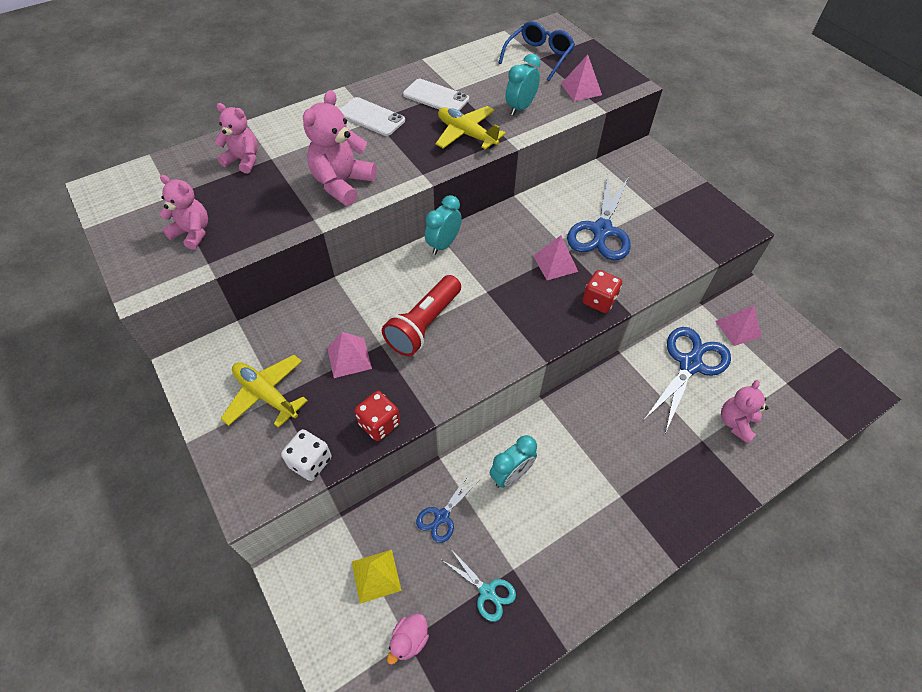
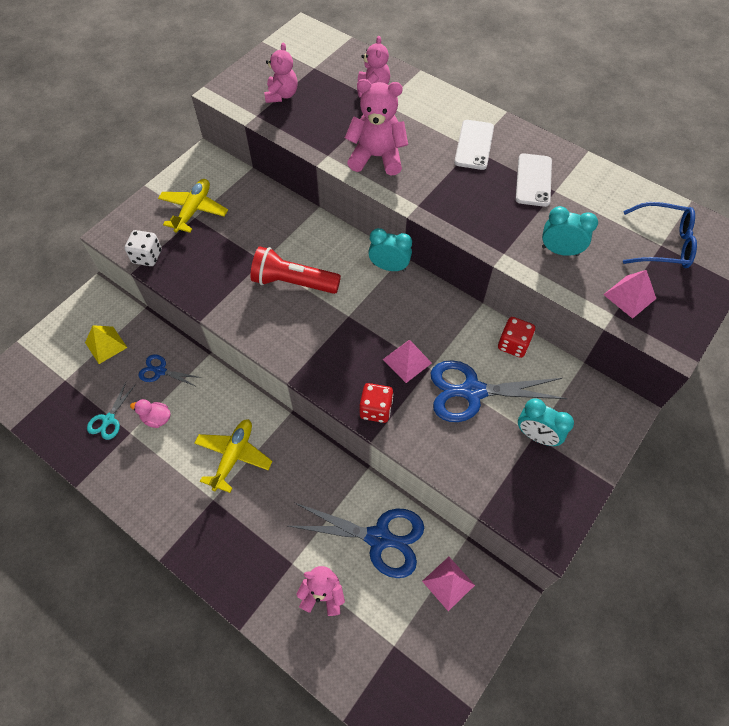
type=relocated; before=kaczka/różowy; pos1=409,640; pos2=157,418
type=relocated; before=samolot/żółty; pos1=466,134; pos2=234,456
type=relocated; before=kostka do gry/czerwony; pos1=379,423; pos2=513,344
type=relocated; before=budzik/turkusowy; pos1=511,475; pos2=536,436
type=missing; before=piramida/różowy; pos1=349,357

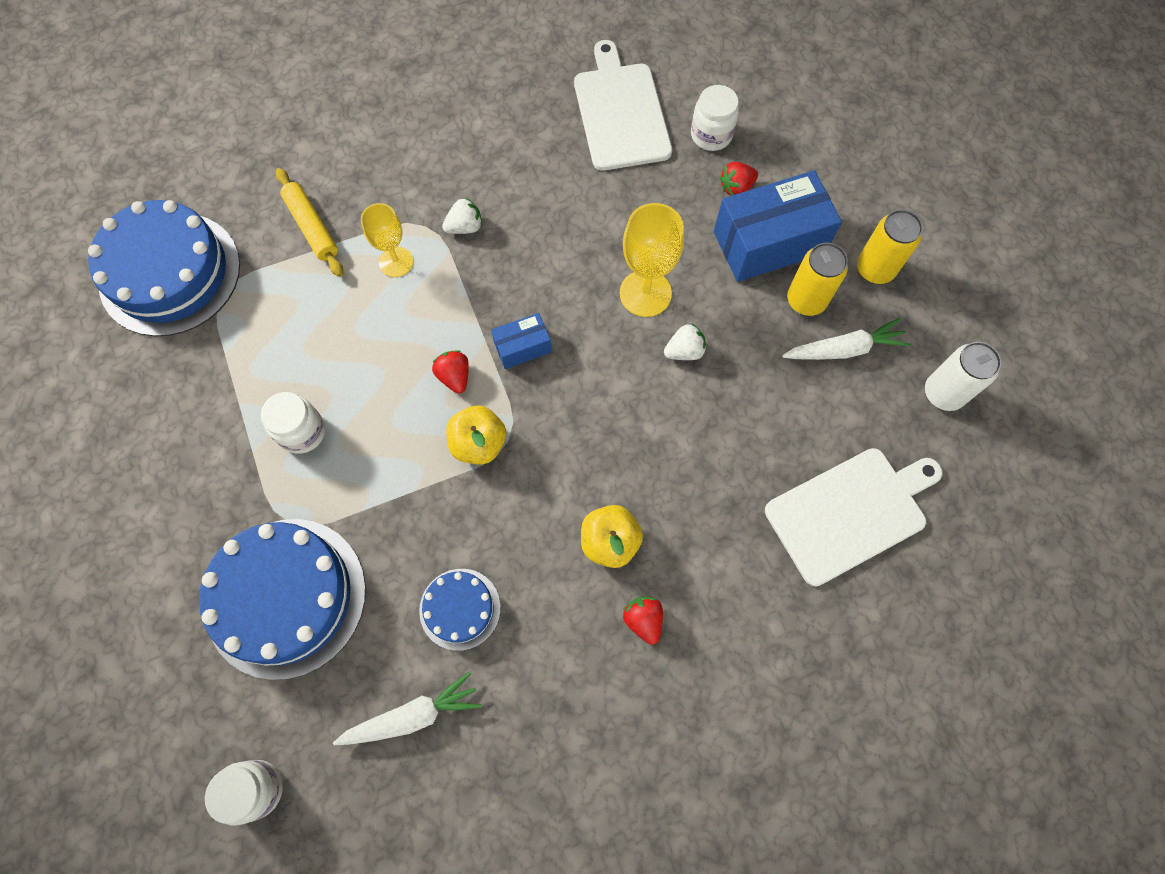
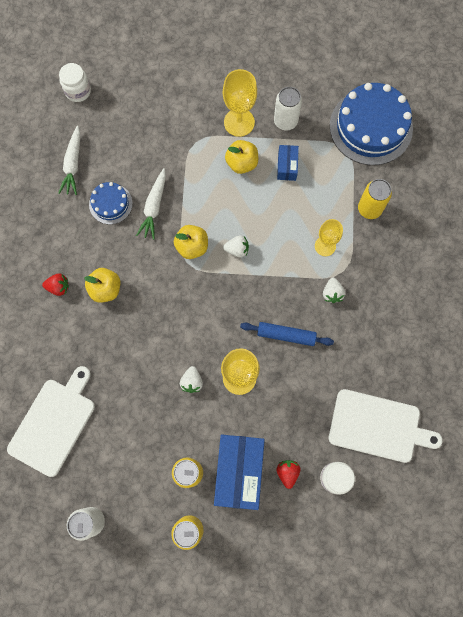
type=spun; before=deska do krojenia/biały; pos1=850,513; pos2=54,423; turn=-150
type=relocated; before=marchewka/biały; pos1=844,349; pos2=154,207
type=appeared; after=kielich/żółty; pos2=239,122
type=colour; before=truskawka/czerwony; after=truskawka/biały; pos1=454,376; pos2=237,249
type=exchanged; before=słoik/biały; after=jabłko/żółty; pos1=302,432; pos2=242,163
type=appeared; after=wałek do ciasta/niebieski; pos2=286,335
type=appeared; after=puszka/biały; pos2=285,121
type=relocated; before=pudełko/niebieski; pos1=522,347; pos2=287,166
type=exchanged; before=wałek do ciasta/żółty; after=puszka/żółty; pos1=312,227; pos2=369,209
type=missing; before=tort/niebieski; pos1=286,597

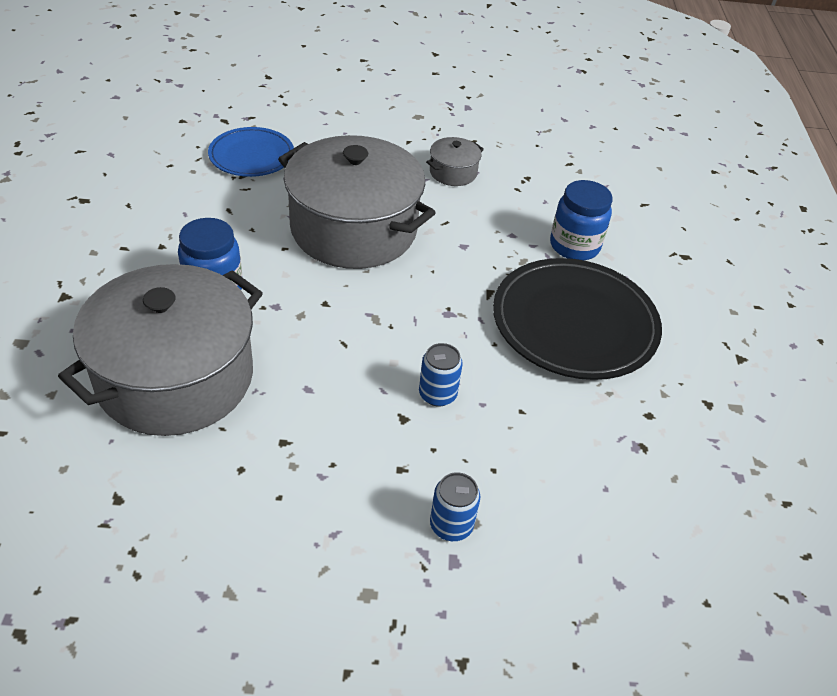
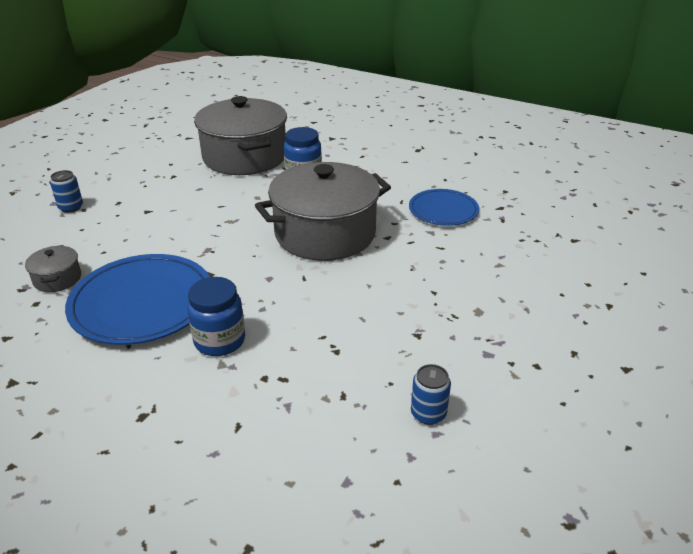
type=relocated; before=garnek/szary; pos1=453,172; pos2=57,279
type=colour; before=talerz/czarny; after=talerz/niebieski; pos1=574,323; pos2=142,303
type=relocated; before=puszka/niebieski; pos1=437,394; pos2=428,413

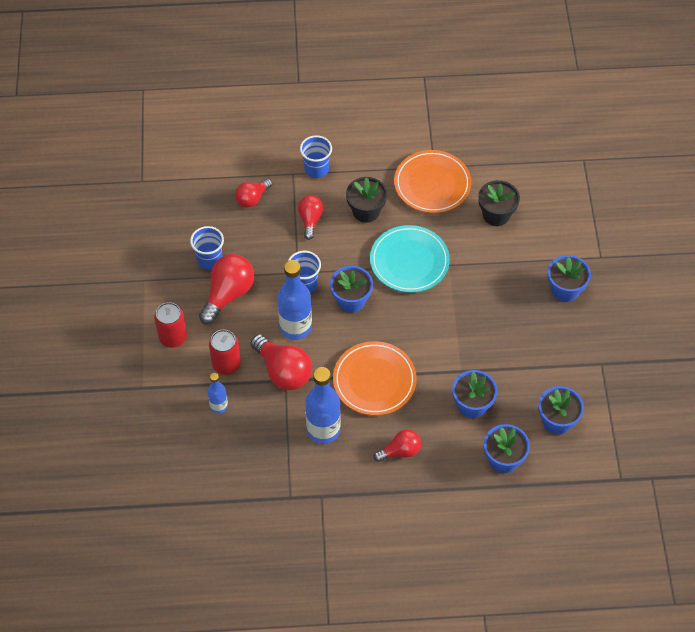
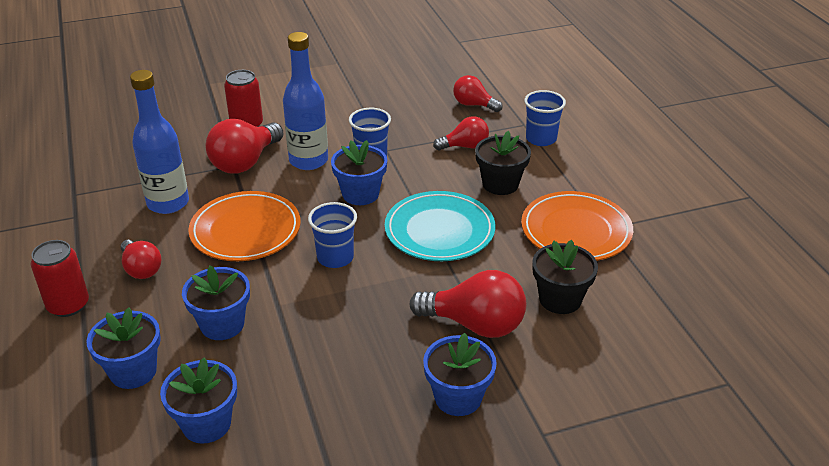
type=relocated; before=puszka/czerwony; pos1=173,337; pos2=68,305
type=relocated; before=szklanka/niebieski; pos1=209,260; pos2=335,258
type=relocated; before=żarówka/czerwony; pos1=228,294; pos2=475,324
type=missing; before=butelka/niebieski; pos1=219,406

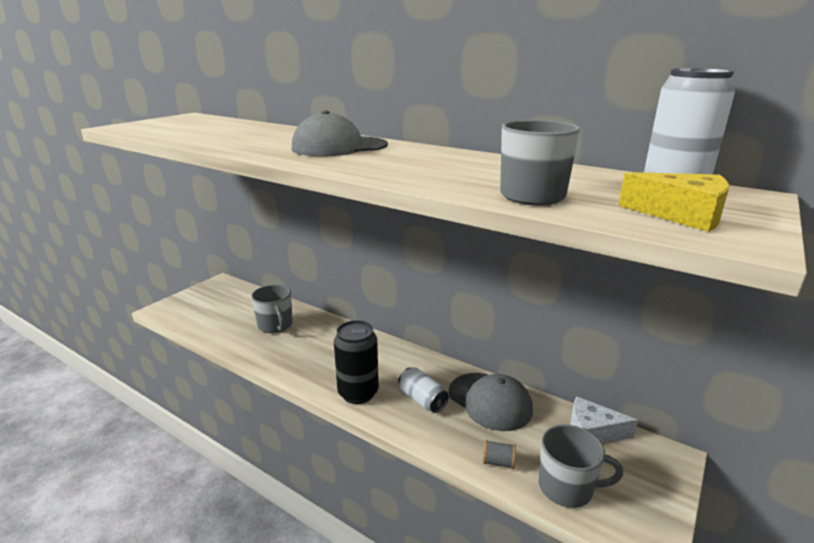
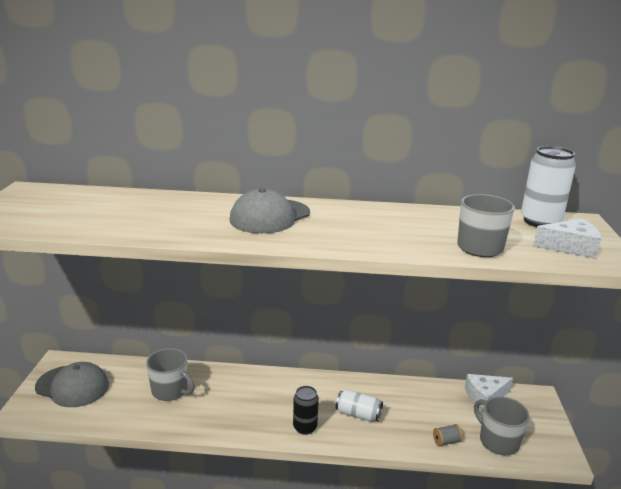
type=relocated; before=czapka/szary; pos1=490,401; pos2=72,386
type=size; before=puszka/czarny; pos1=358,393; pos2=305,427; scale=0.66
type=spun; before=kubek/szary; pos1=567,487; pos2=498,441; turn=-105
type=colour; before=ser/żółty; after=ser/biały; pos1=681,215; pos2=570,247

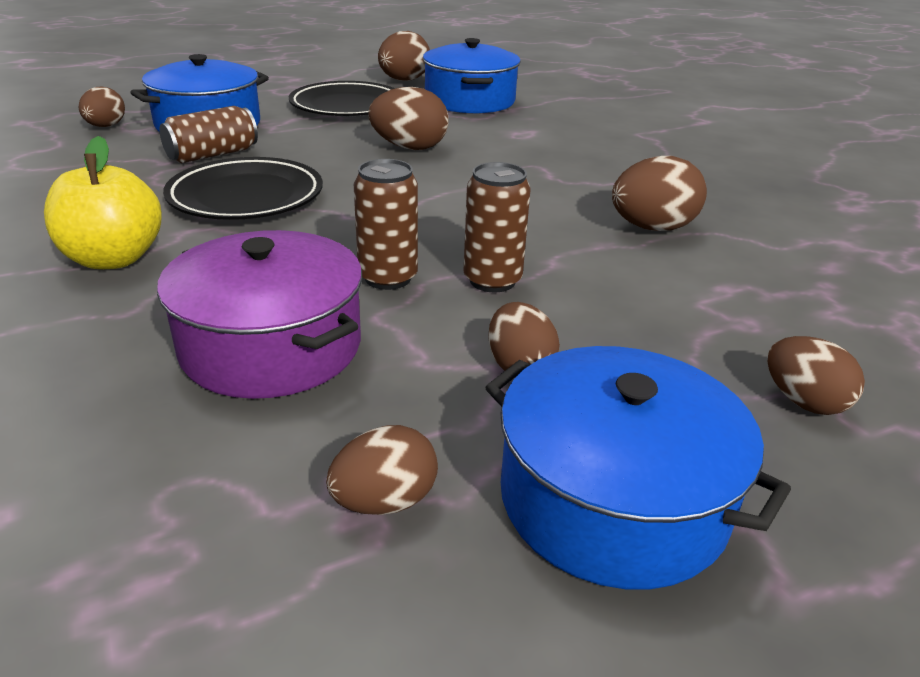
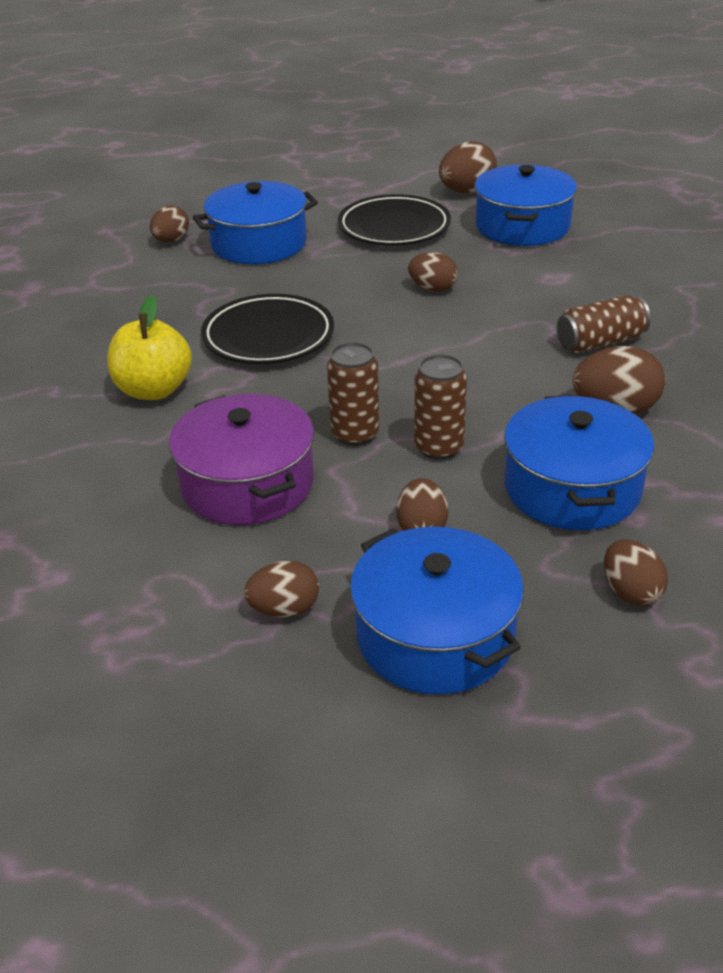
type=size; before=jajko/brązowy; pos1=409,148; pos2=433,288; scale=0.66
type=appeared; after=garnek/niebieski; pos2=572,488
type=relocated; before=puszka/brązowy; pos1=212,155; pos2=600,342

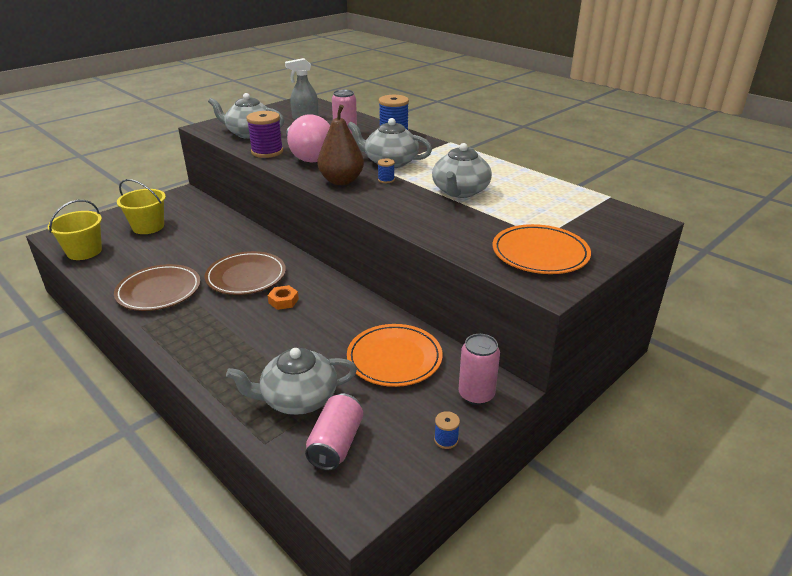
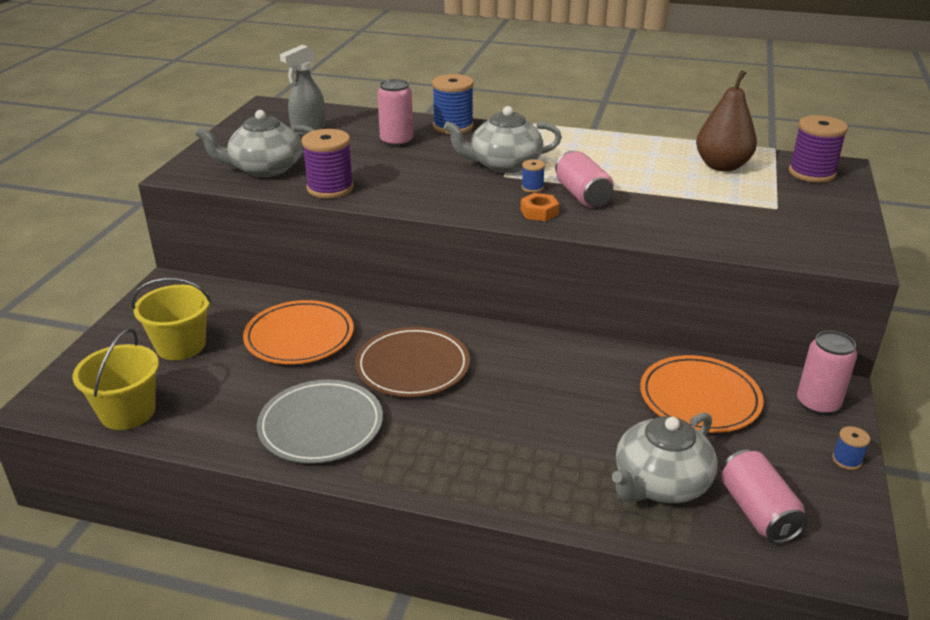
type=relocated; before=talerz/pomarańczowy; pos1=540,253; pos2=299,337
type=colour; before=talerz/brązowy; after=talerz/szary; pos1=159,291; pos2=321,426
type=relocated; before=nakrętka/pomarańczowy; pos1=283,301; pos2=539,212
type=appeared; after=puszka/różowy; pos2=582,195
type=relocated; before=gruszka/brązowy; pos1=341,181; pos2=722,166
type=appeared; after=szpulka/fioletowy; pos2=811,173
type=missing; before=żarówka/różowy; pos1=308,156
type=missing; before=imbryk/szary; pos1=460,191

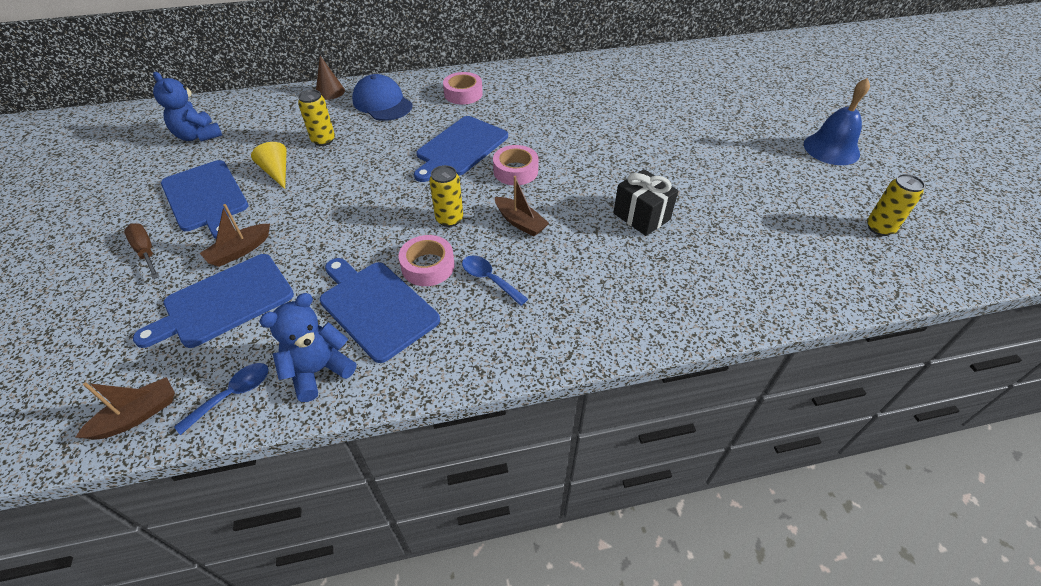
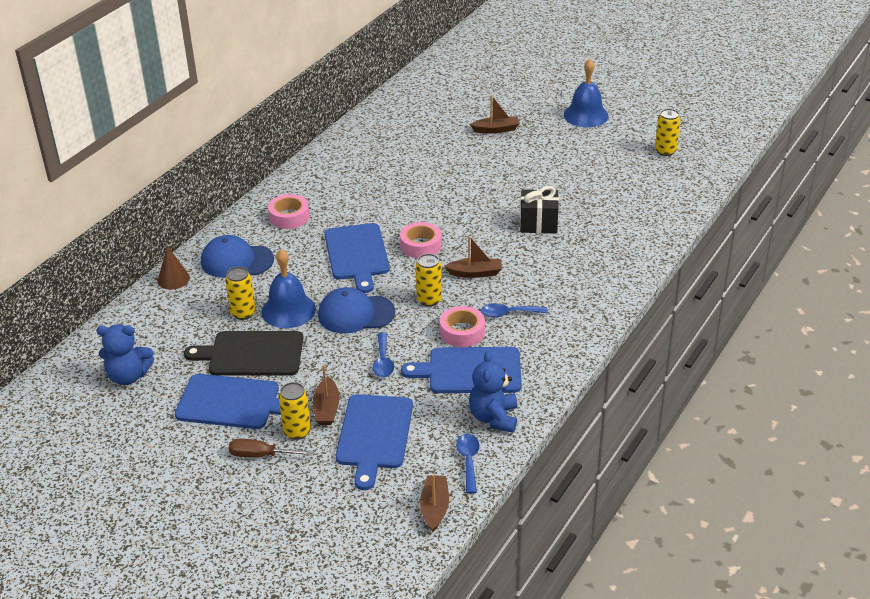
type=exchanged; before=stożek/żółty; after=deska do krojenia/czarny; pos1=277,172; pos2=252,354
type=appeared; after=dzwonek/niebieski; pos2=288,310
type=appeared; after=puszka/żółty; pos2=297,431
type=appeared; after=czapka/niebieski; pos2=355,314
type=appeared; after=łyżka/niebieski; pos2=383,361
type=appeared; after=łódka/brązowy; pos2=496,130

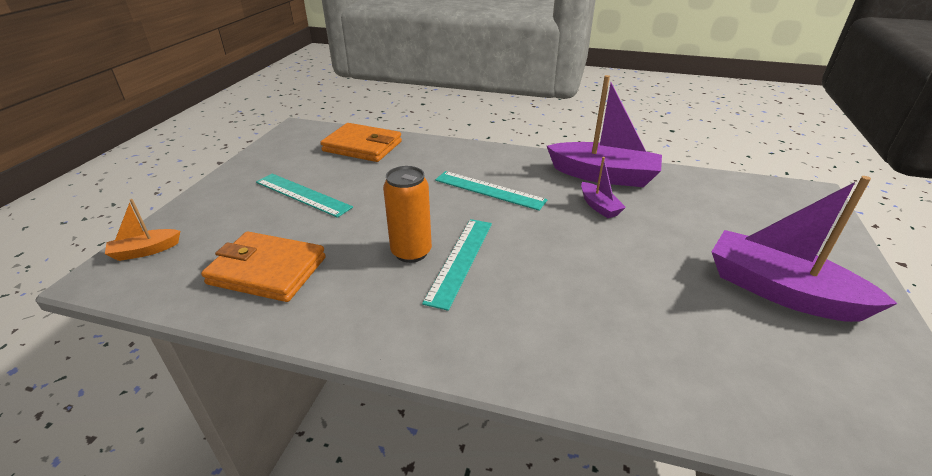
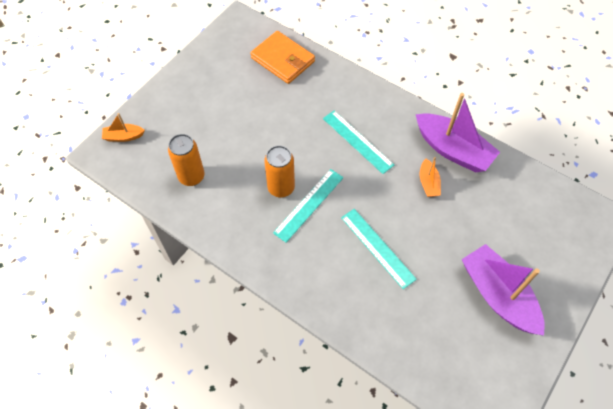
type=exchanged; before=portfel/pomarańczowy; after=puszka/pomarańczowy; pos1=267,270; pos2=191,177
type=relocated; before=linijka/turkusowy; pos1=302,194; pos2=377,247
type=colour; before=łódka/fioletowy; after=łódka/pomarańczowy; pos1=599,206; pos2=428,183

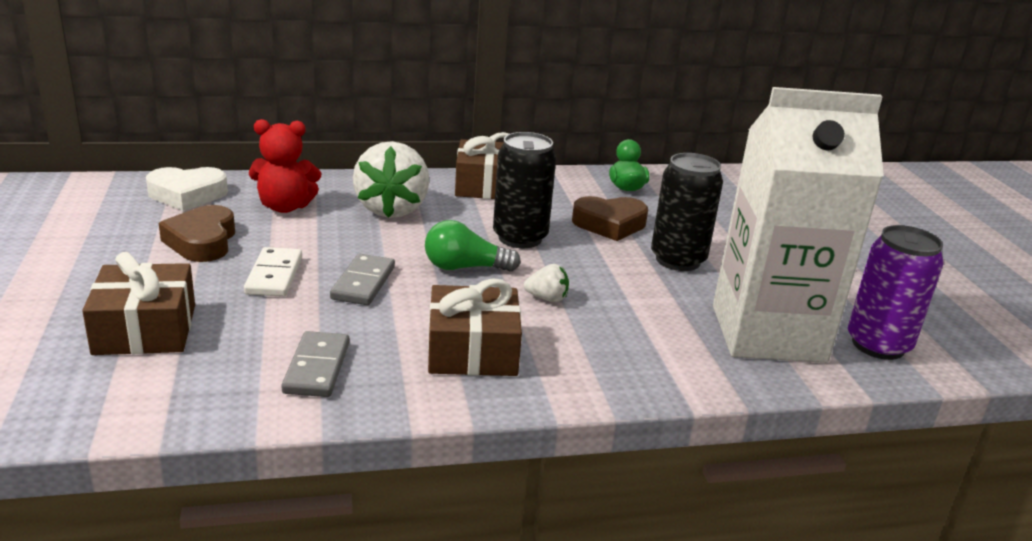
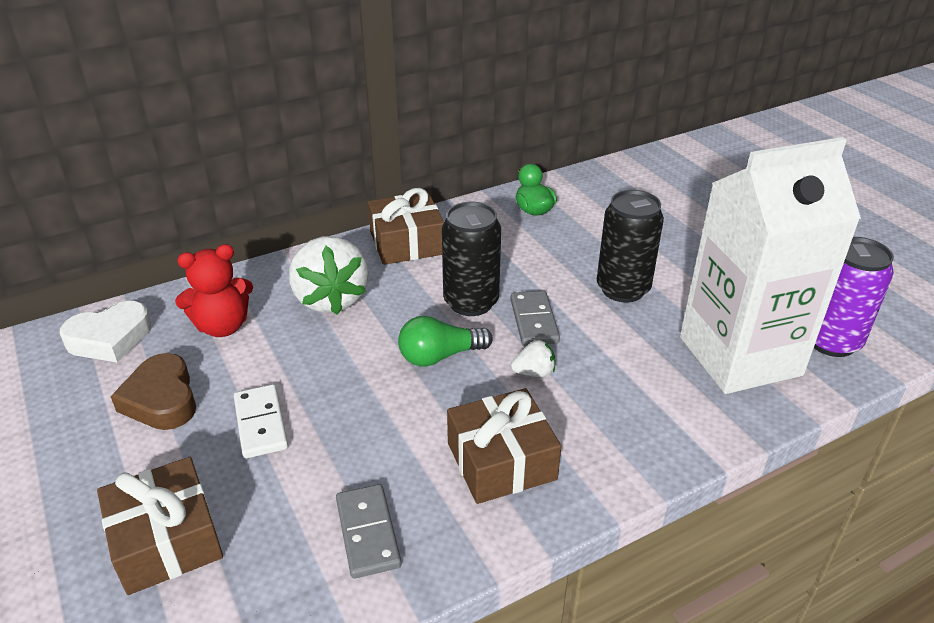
type=relocated; before=kostka domina/szary; pos1=363,283; pos2=534,321
type=missing; before=serce/brązowy; pos1=609,224

